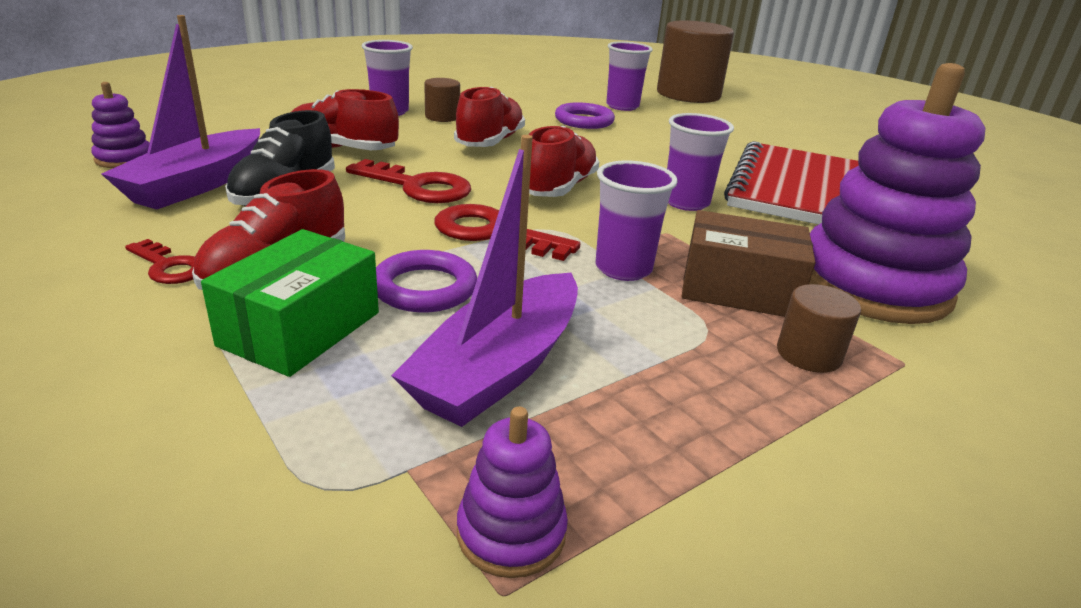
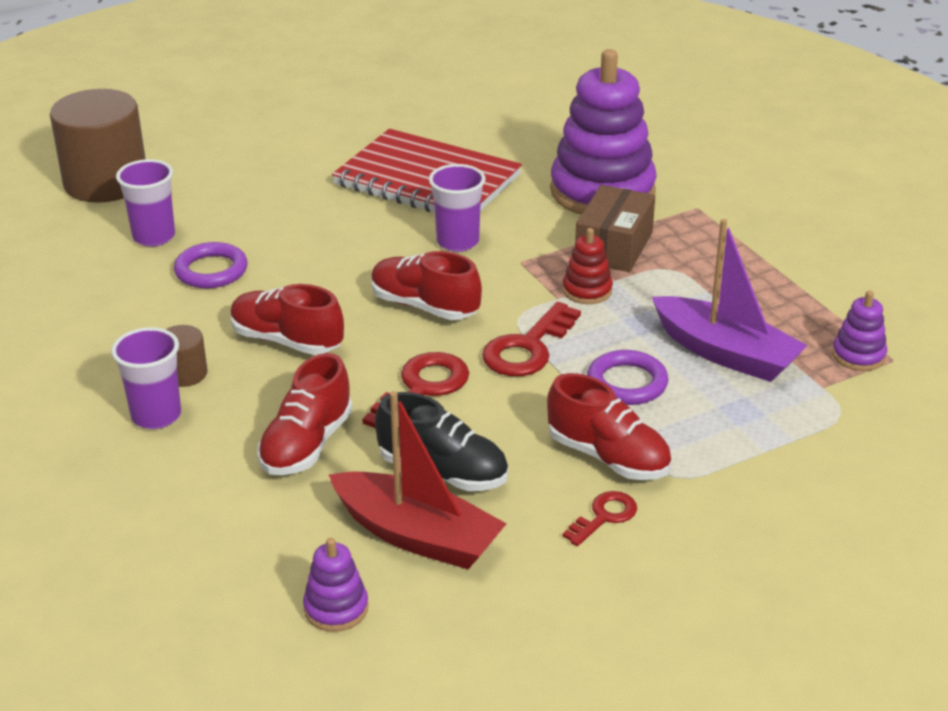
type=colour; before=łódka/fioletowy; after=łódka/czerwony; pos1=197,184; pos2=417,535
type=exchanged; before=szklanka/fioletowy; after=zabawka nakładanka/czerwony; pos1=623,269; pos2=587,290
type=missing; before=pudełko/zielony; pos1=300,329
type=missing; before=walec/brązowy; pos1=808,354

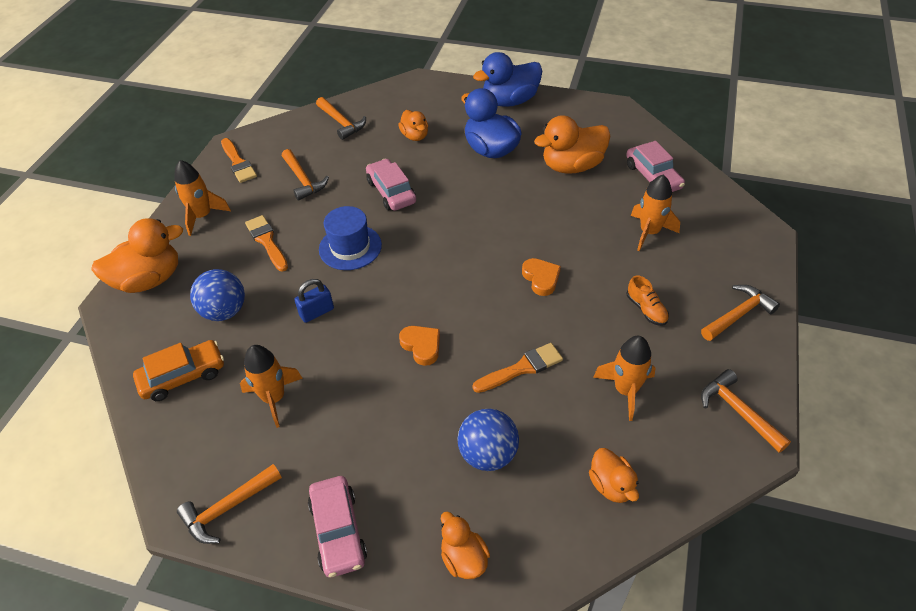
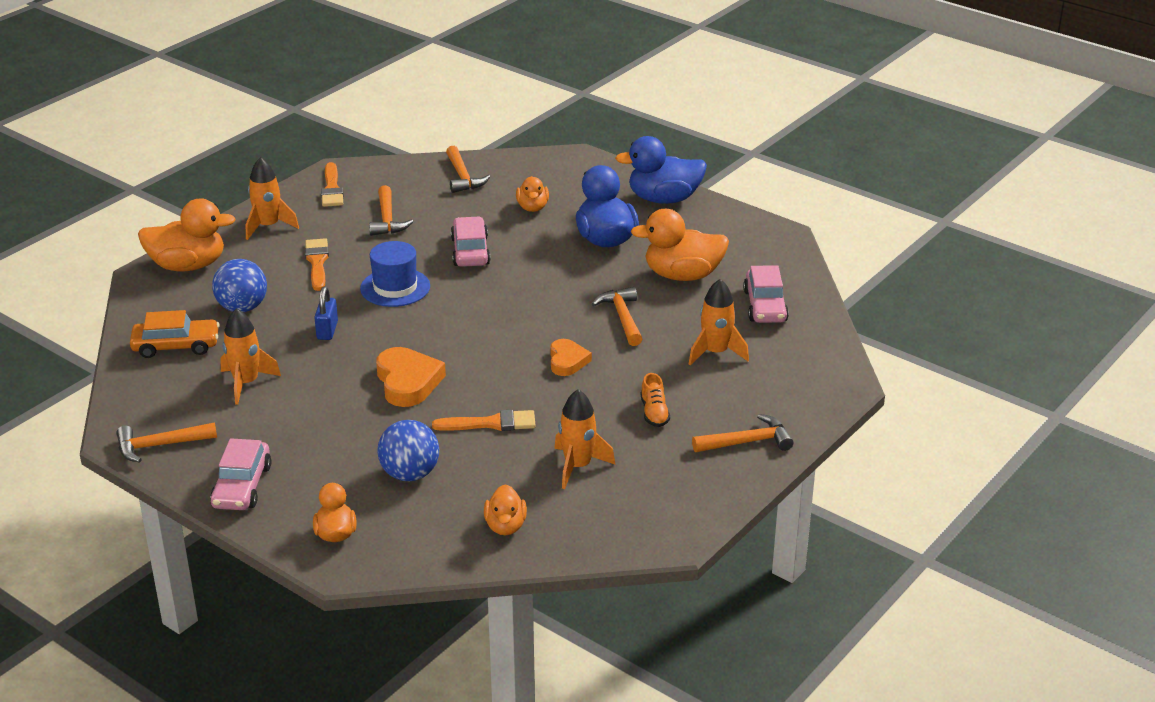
type=spun; before=kłódka/niebieski; pos1=317,312; pos2=327,330; turn=-75
type=size; before=serce/pomarańczowy; pos1=421,346; pos2=408,382; scale=1.58
type=relocated; before=młotek/pomarańczowy; pos1=738,411; pos2=622,317

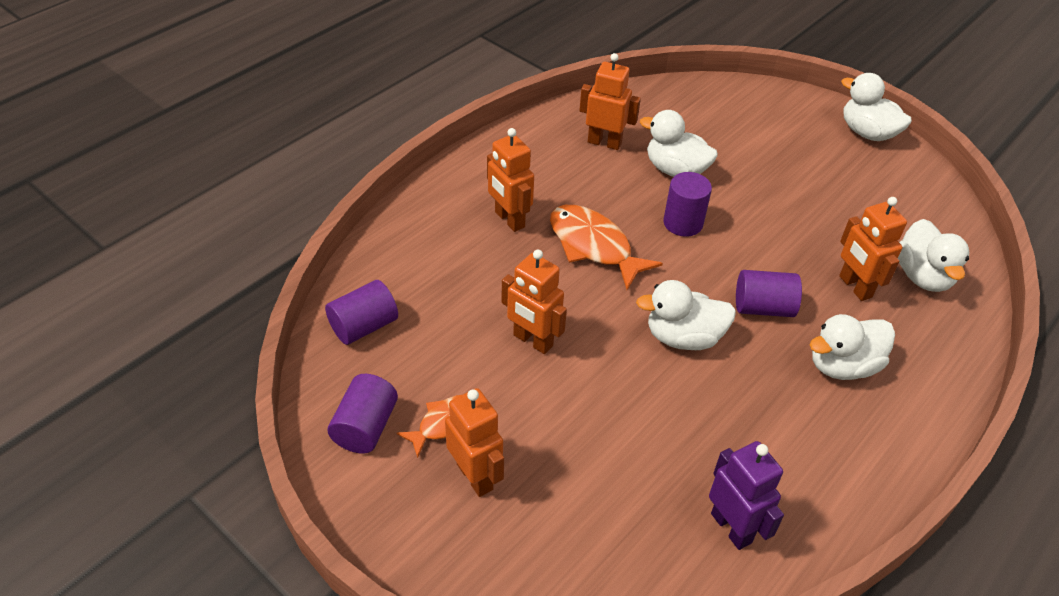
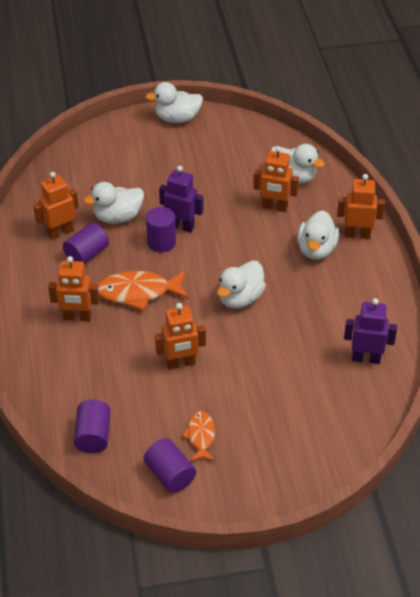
type=relocated; before=walec/fioletowy; pos1=763,308; pos2=87,254
type=appeared; after=robot/fioletowy; pos2=181,226
type=relocated; before=robot/pomarańczowy; pos1=475,476; pos2=357,234

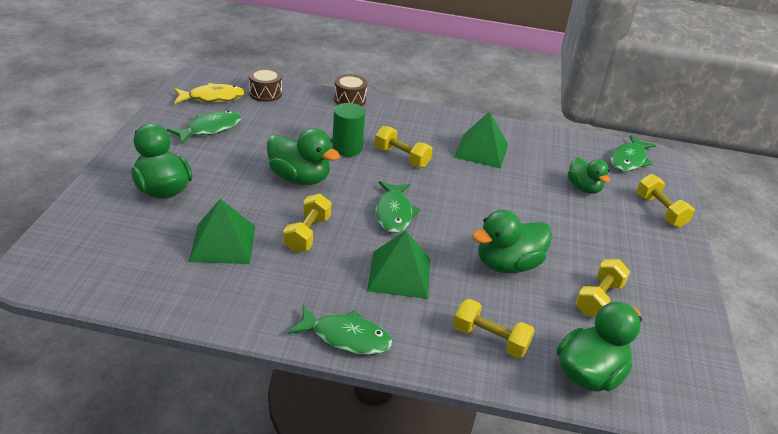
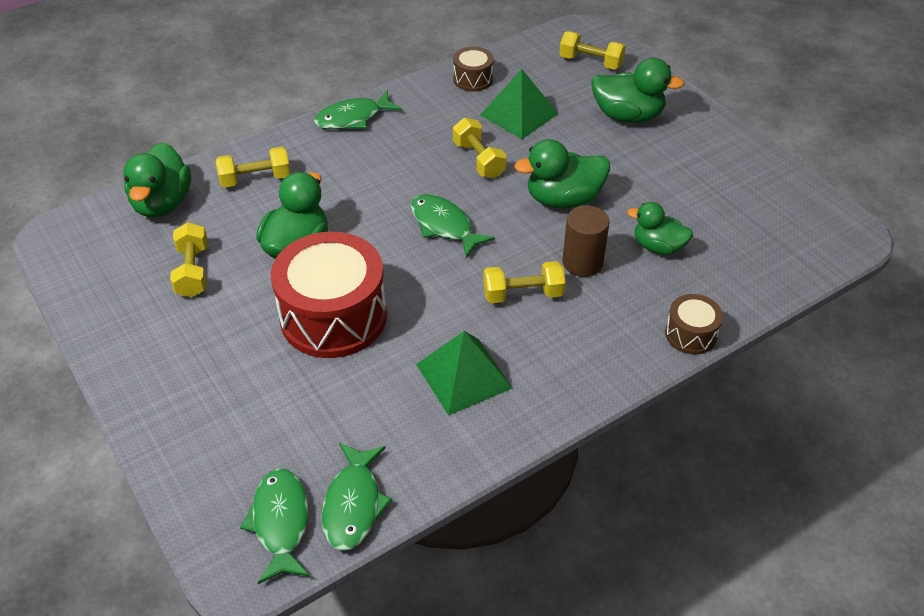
type=appeared; after=bęben/czerwony; pos2=333,316
type=relocated; before=ryba/zielony; pos1=210,129; pos2=353,504
type=relocated; before=bęben/brązowy; pos1=265,93; pos2=473,79
type=relocated; before=hantel/żółty; pos1=660,211; pos2=590,62
type=colour; before=walec/zielony; after=walec/brązowy; pos1=347,148; pos2=582,262
type=relocated; before=kaczka/zielony; pos1=583,188; pos2=658,247
type=missing; before=ryba/żółty; pos1=213,98
type=missing; before=piramida/zielony; pos1=399,274

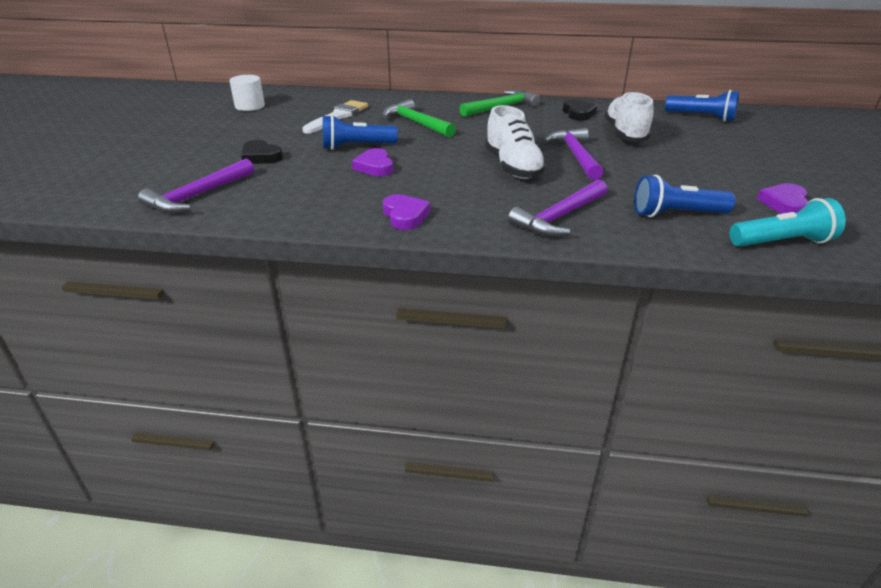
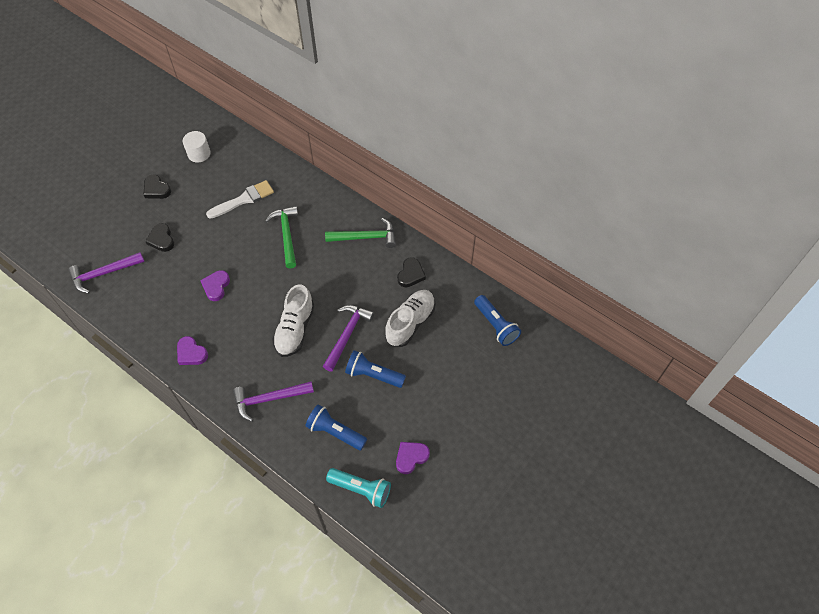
type=appeared; after=serce/czarny; pos2=156,189
type=spun; before=serce/fioletowy; pos1=405,216; pos2=191,353; turn=120
type=relocated; before=latarka/niebieski; pos1=356,147; pos2=373,374

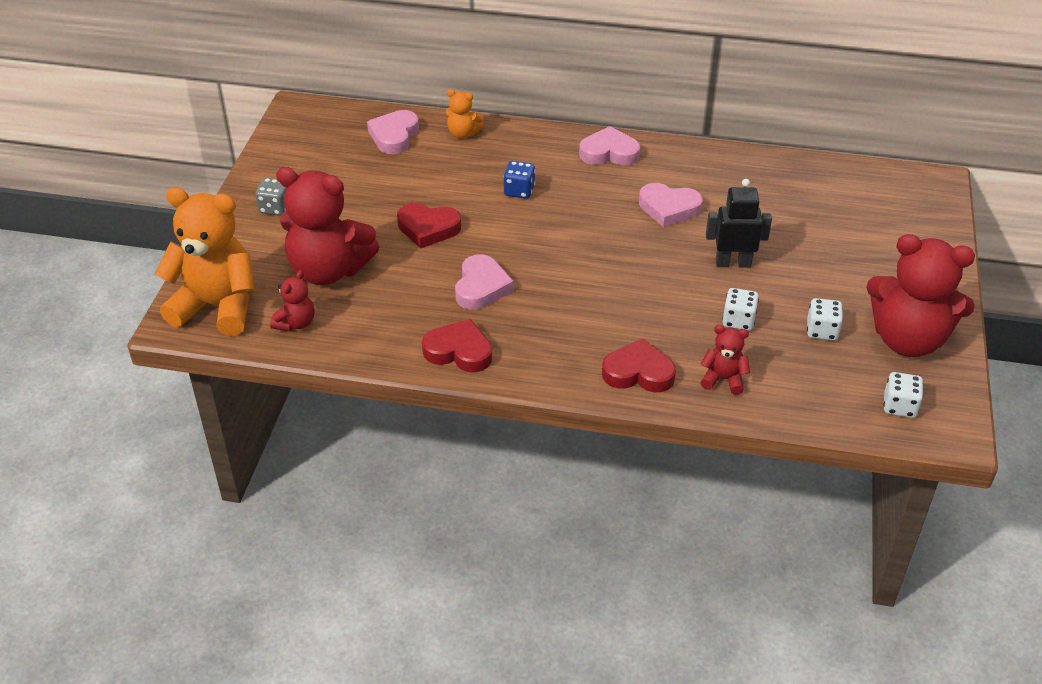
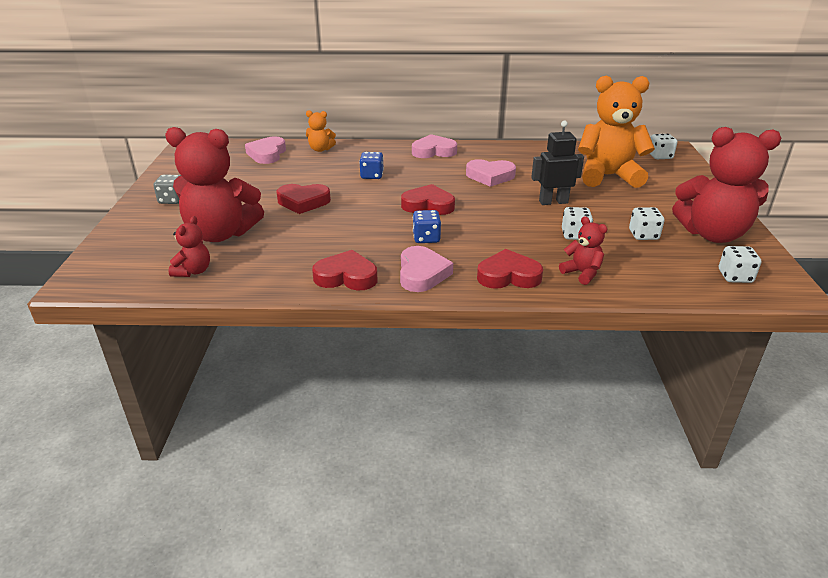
type=relocated; before=serce/różowy; pos1=481,287; pos2=422,273
type=appeared; after=serce/czerwony; pos2=428,205
type=appeared; after=kostka do gry/niebieski; pos2=426,238
type=spun; before=miś/czerwony; pos1=723,379; pos2=582,273; turn=45
type=relocated; before=miś/pomarańczowy; pos1=217,306; pos2=608,176
type=appeared; after=kostka do gry/biały; pos2=660,156

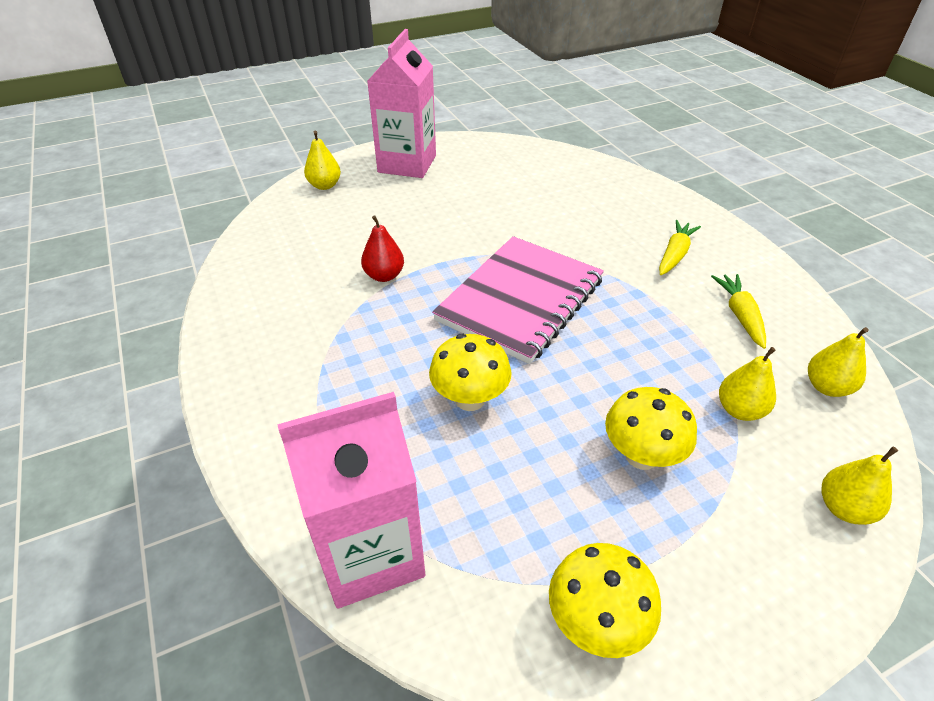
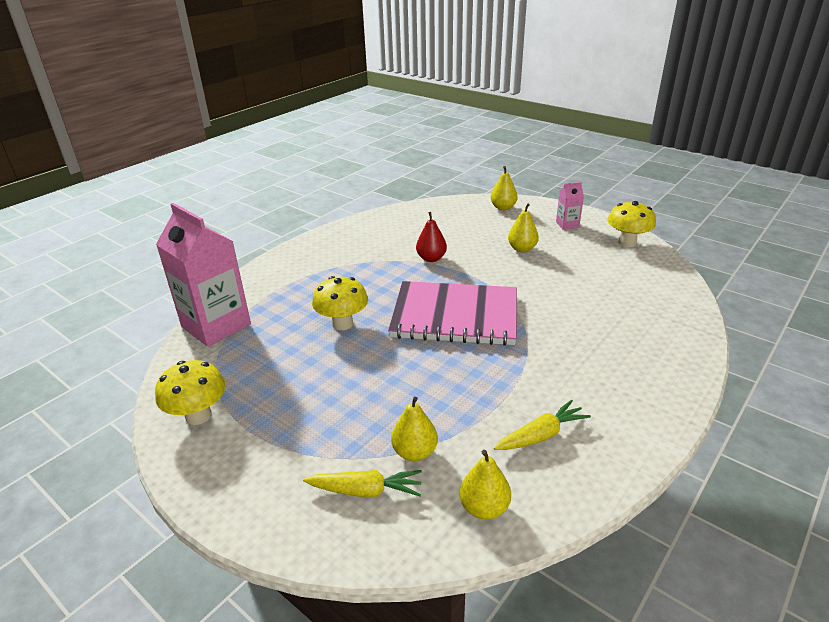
type=relocated; before=marchewka/żółty; pos1=675,254; pos2=366,490
type=relocated; before=gruszka/żółty; pos1=844,508; pos2=522,249
type=size; before=karton mleka/różowy; pos1=407,164; pos2=567,224; scale=0.44
type=relocated; before=grzyb/żółty; pos1=641,456; pos2=627,242

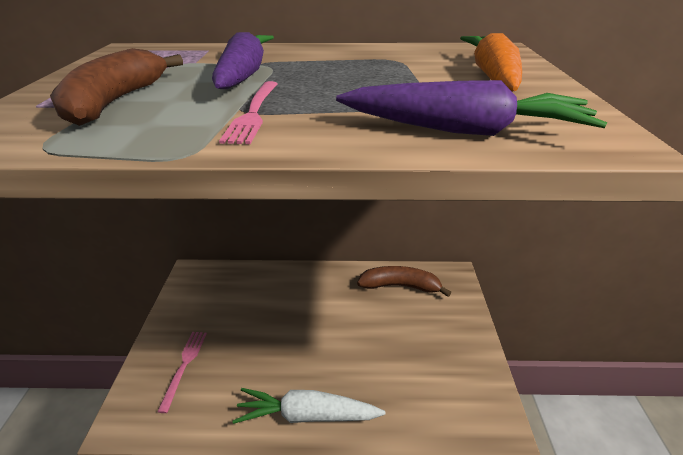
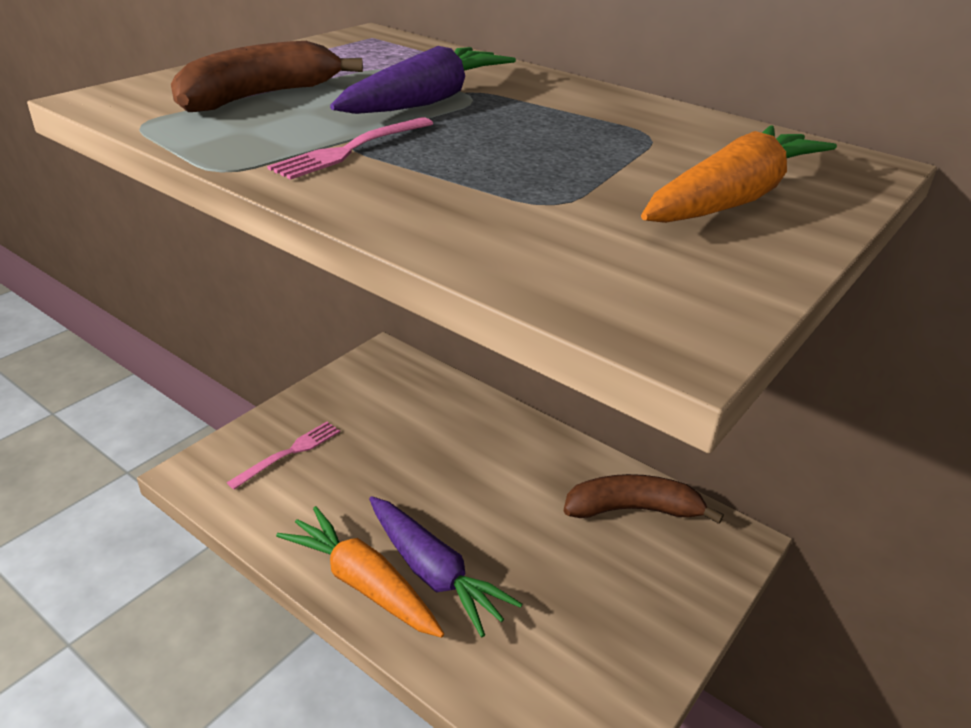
type=colour; before=marchewka/biały; after=marchewka/pomarańczowy; pos1=307,415; pos2=363,583
type=relocated; before=marchewka/fioletowy; pos1=463,130; pos2=433,572
type=spun; before=banan/brązowy; pos1=400,286; pos2=633,509; turn=-45

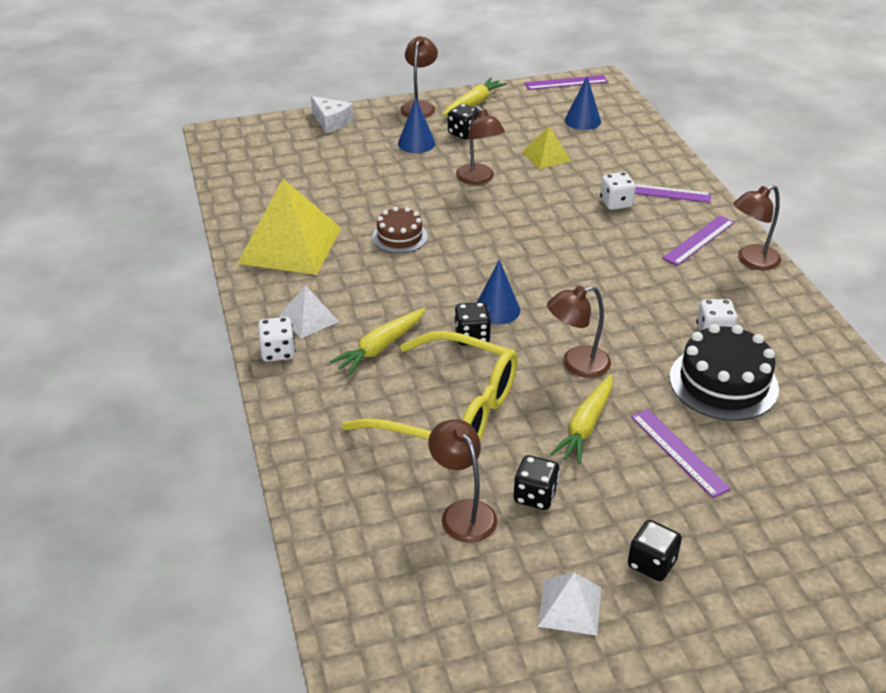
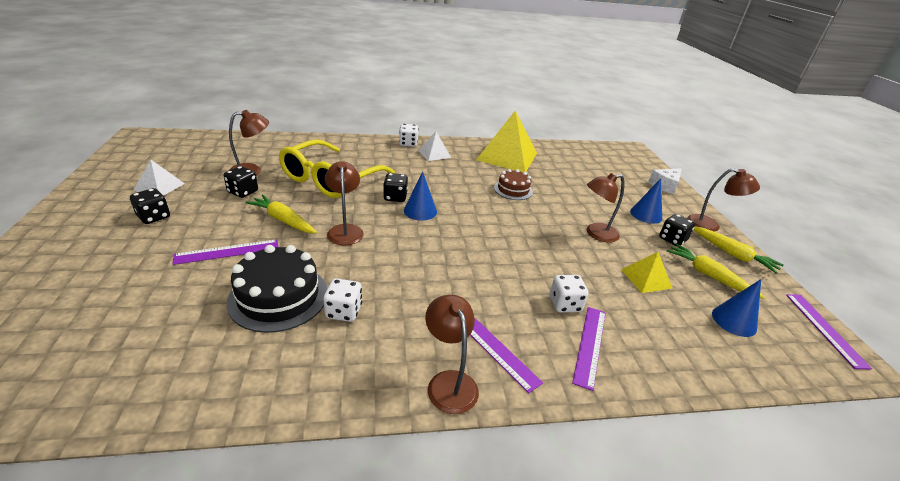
type=relocated; before=marchewka/żółty; pos1=380,347; pos2=708,275

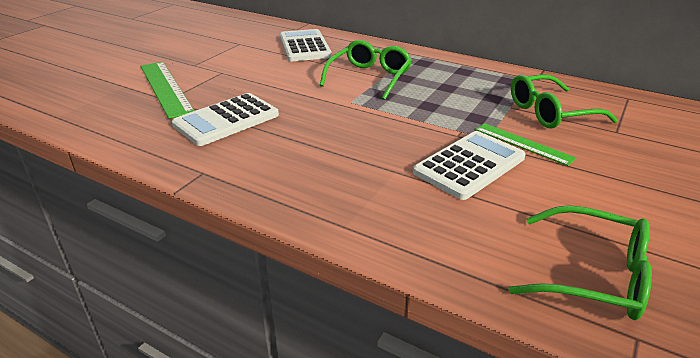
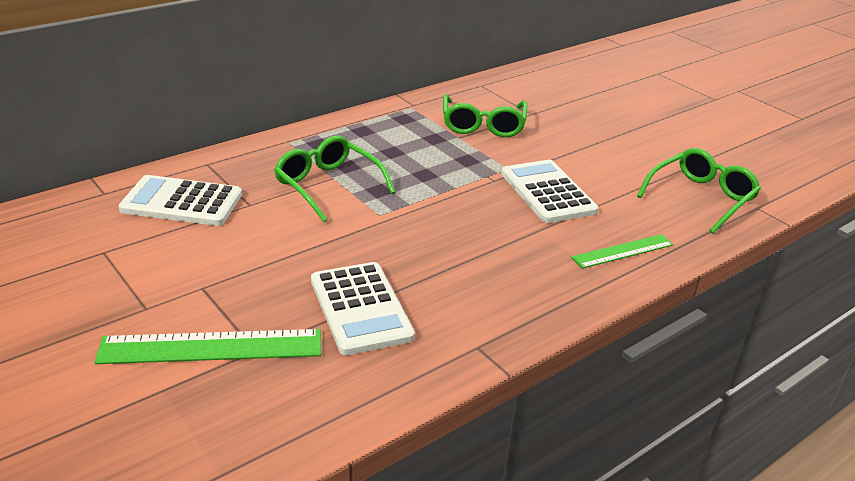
type=relocated; before=linijka/zielony; pos1=523,143; pos2=622,251

